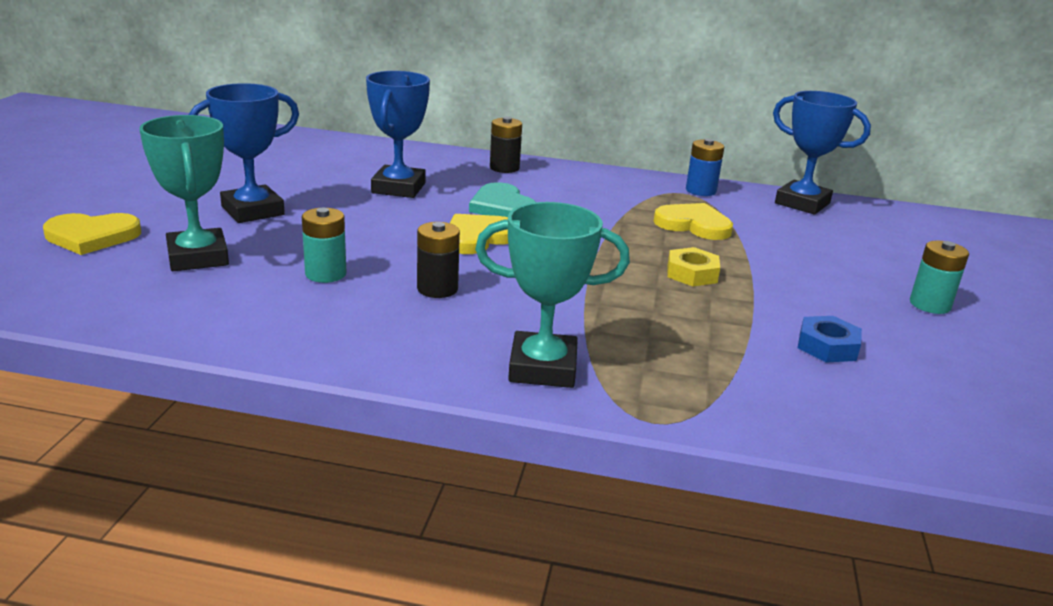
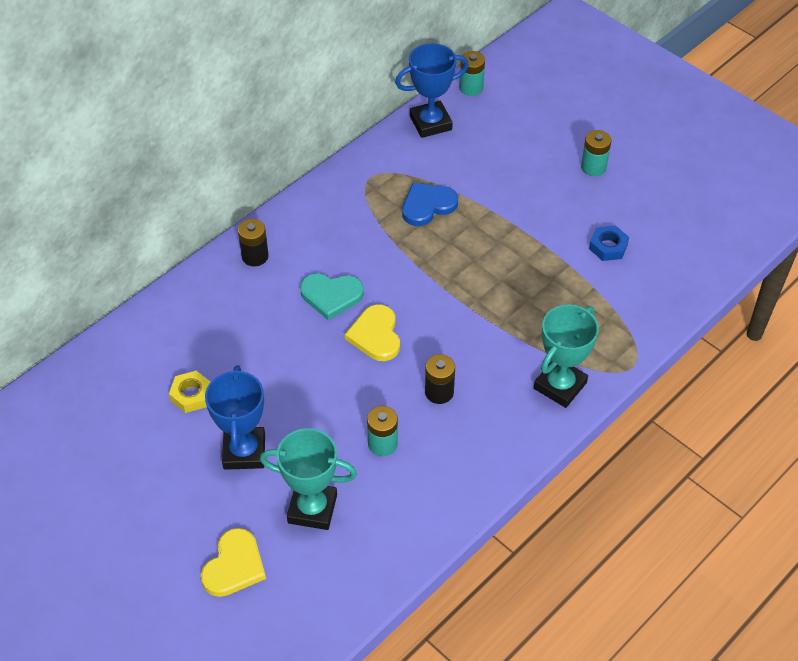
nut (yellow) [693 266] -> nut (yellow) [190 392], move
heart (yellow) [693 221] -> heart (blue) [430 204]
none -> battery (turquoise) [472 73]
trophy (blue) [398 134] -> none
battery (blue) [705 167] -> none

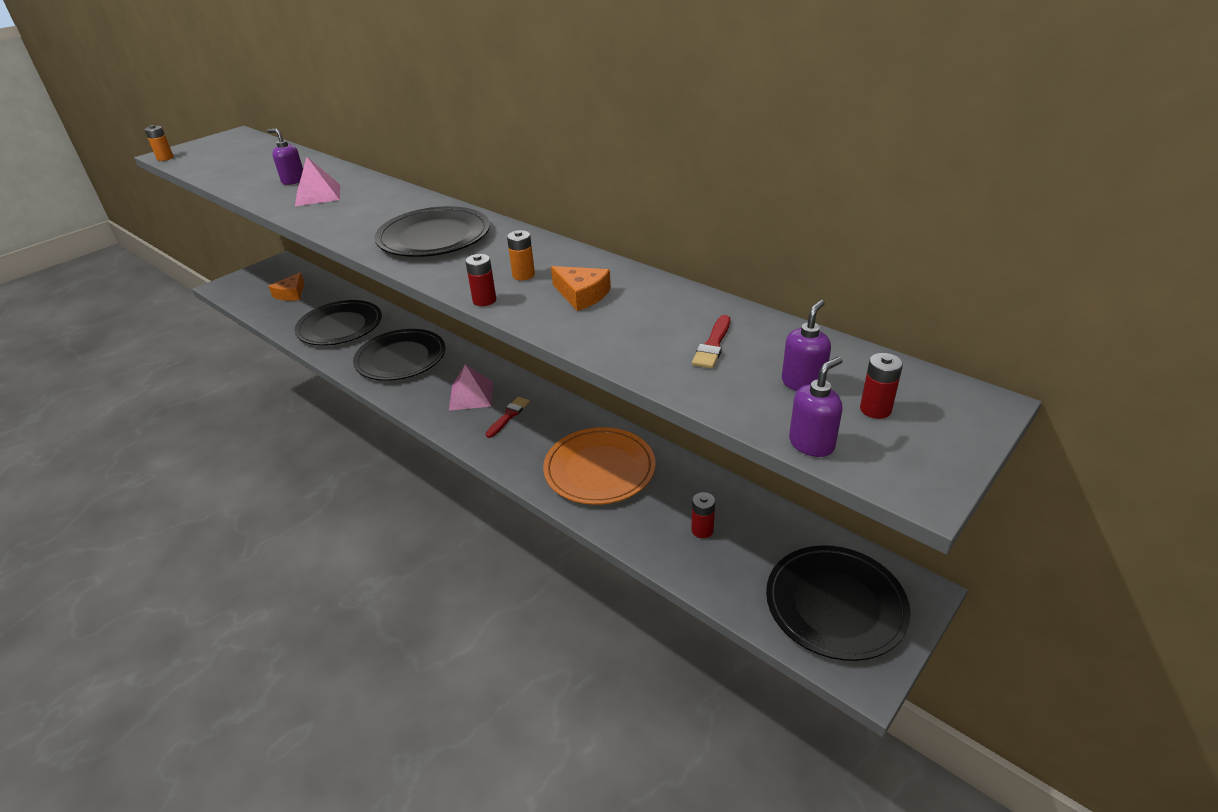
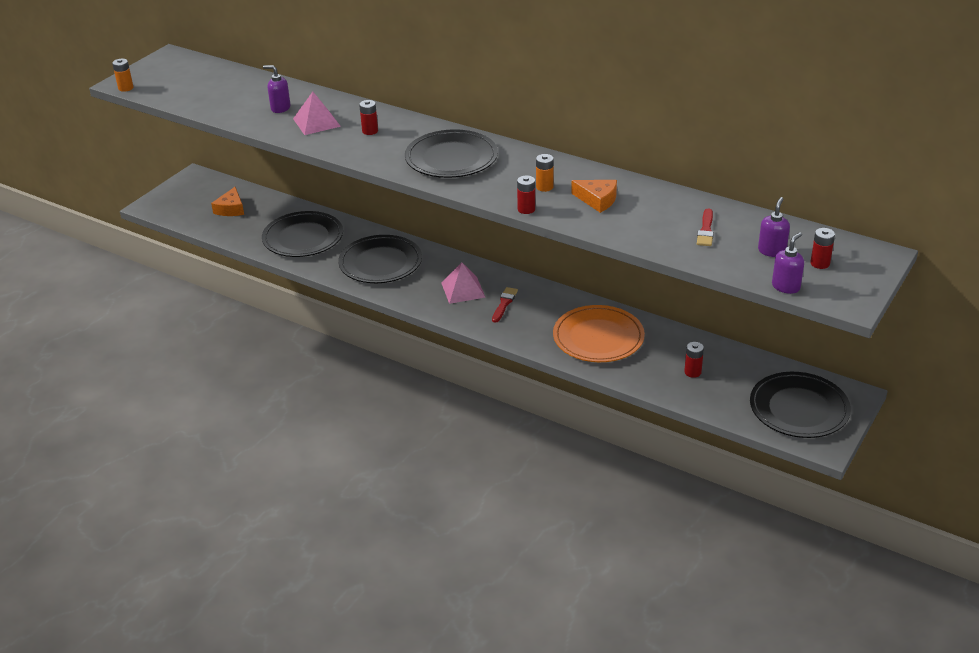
none -> battery (red) [368 117]

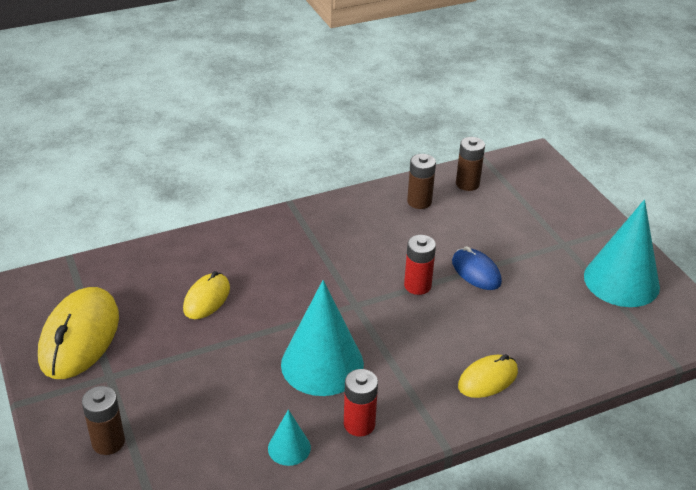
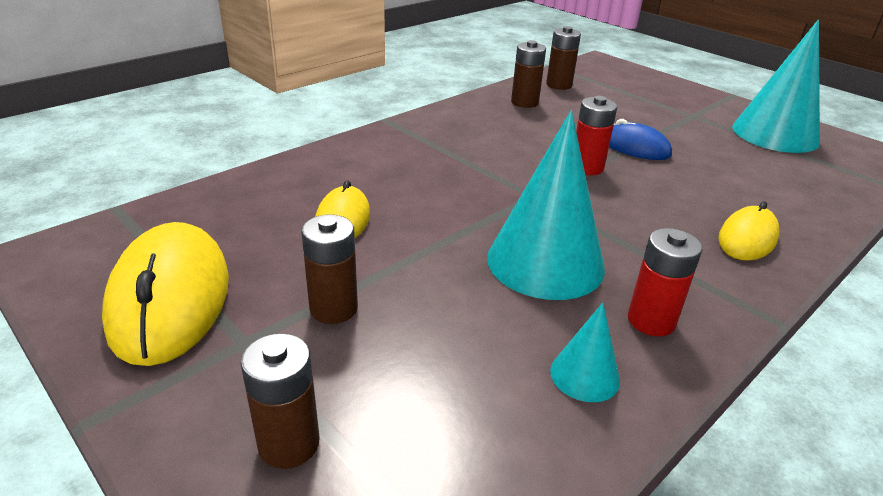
none -> battery (brown) [329 269]

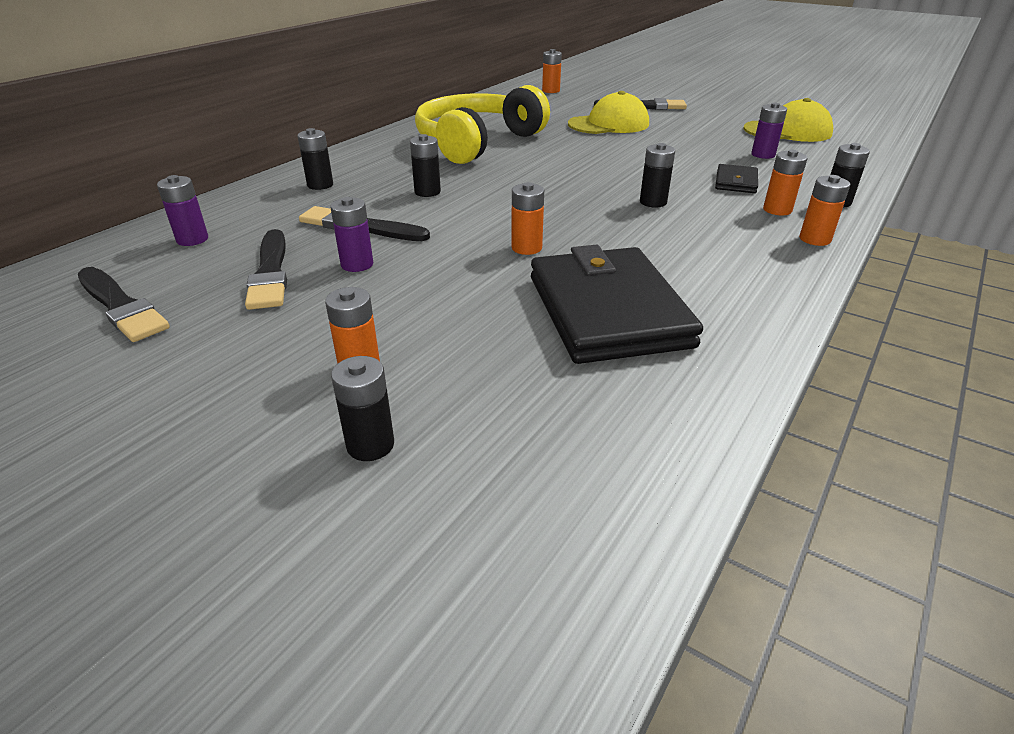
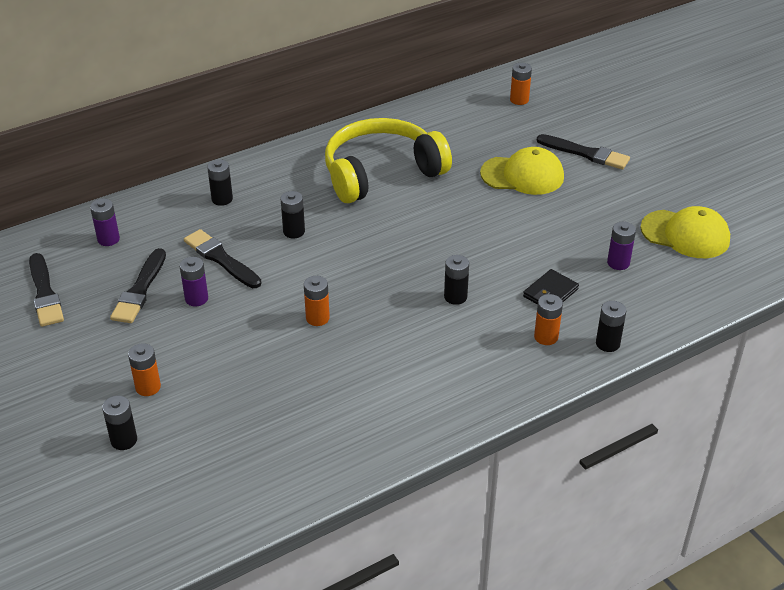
wallet (black) [617 304] -> none
battery (orange) [824 210] -> none

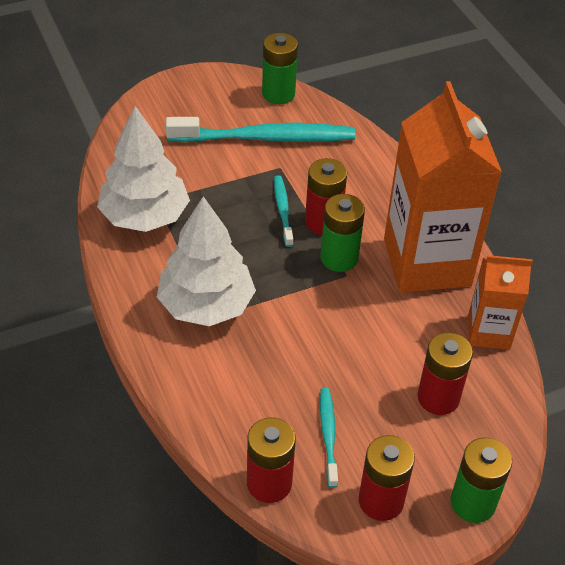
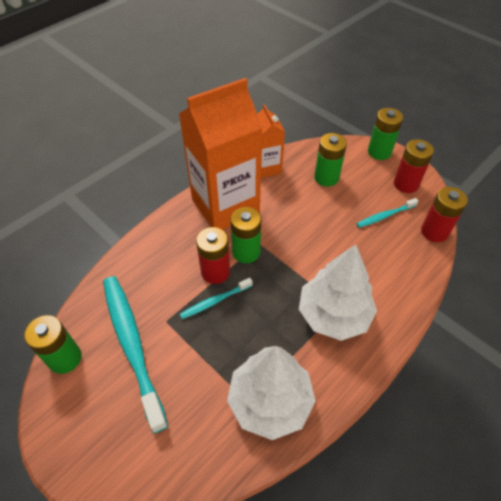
battery (red) [445 374] -> battery (green) [330 160]

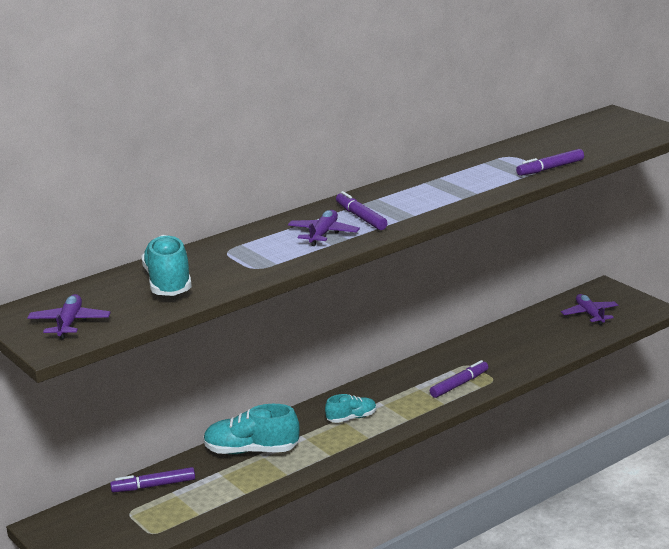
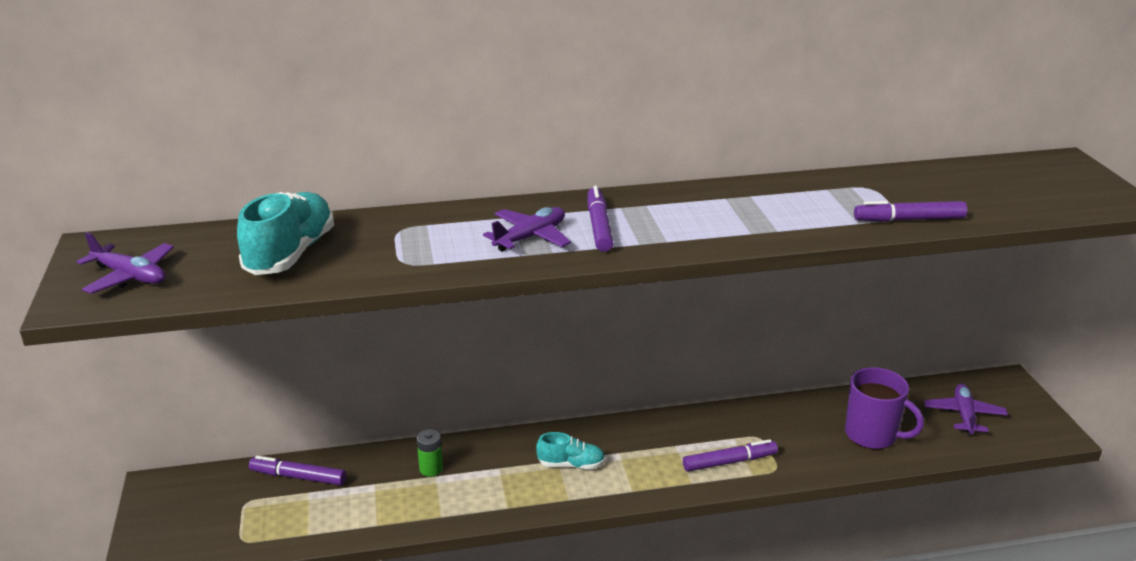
plane (purple) [69 316] -> plane (purple) [125 263], 90 degrees clockwise
shoe (turquoise) [251 429] -> battery (green) [430 453]
none -> mug (purple) [884 408]

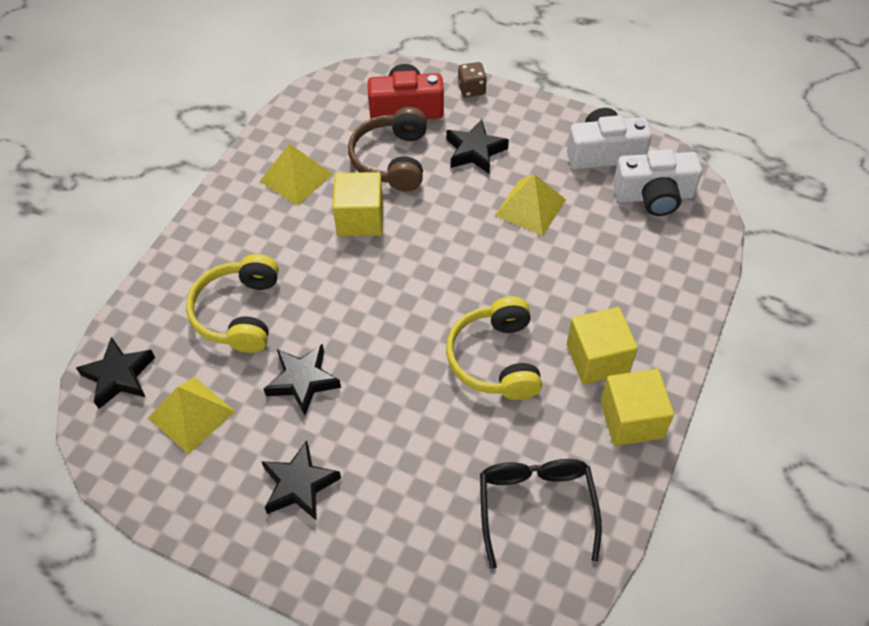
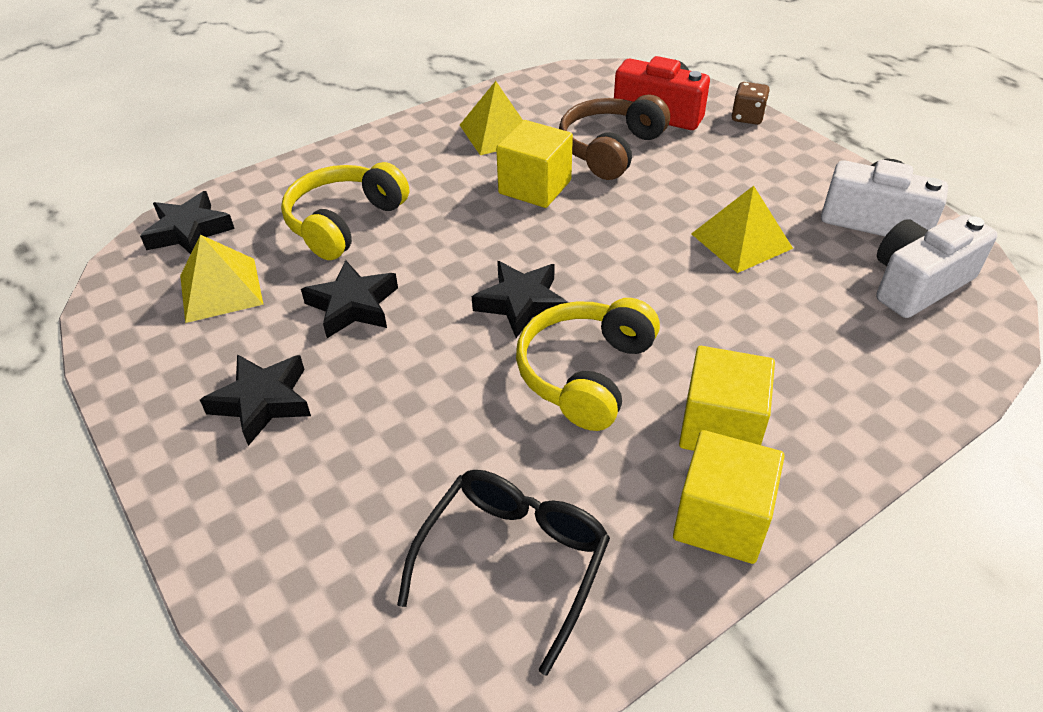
star (black) [478 146] -> star (black) [520 299], move
camera (white) [657 182] -> camera (white) [937 266], 120 degrees clockwise

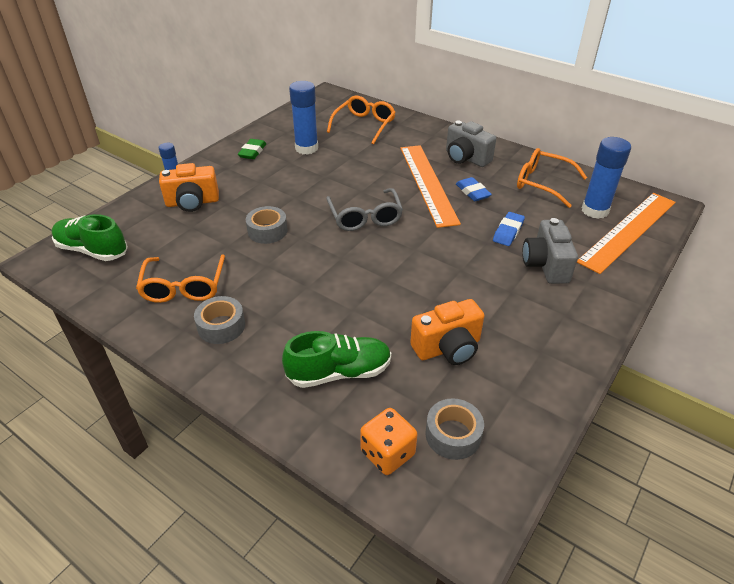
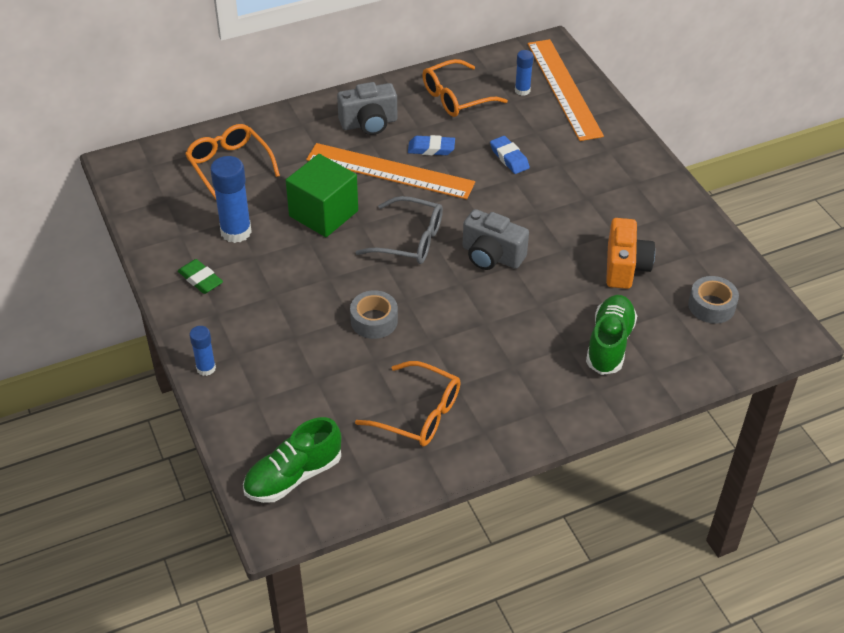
none -> cube (green) [322 195]
camera (grey) [550 251] -> camera (grey) [496 239], move
glue stick (blue) [606 178] -> glue stick (blue) [524 73], x0.57
camera (orange) [189 187] -> none
tape (grey) [219 320] -> none
dice (orange) [388 441] -> none

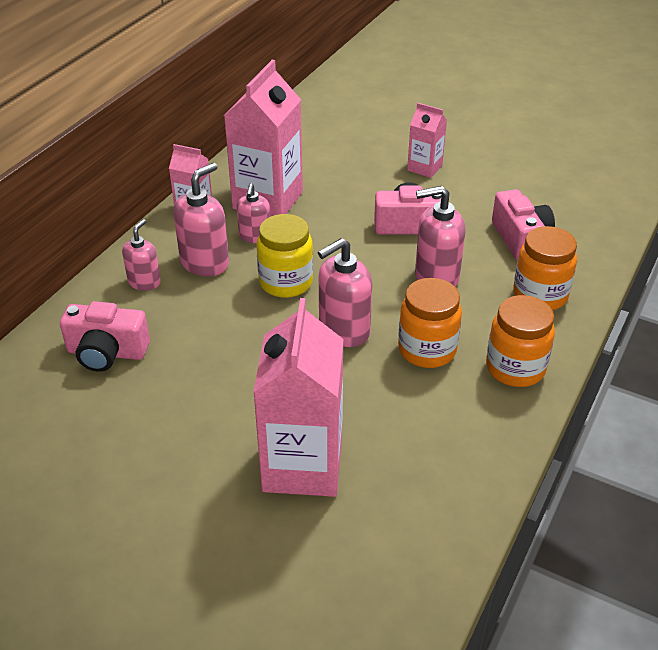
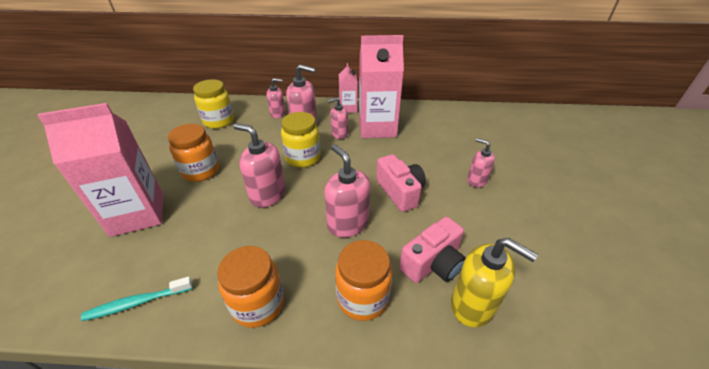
none -> toothbrush (turquoise) [137 299]
jar (orange) [430 323] -> jar (orange) [193 153], move
camera (pink) [105 336] -> jar (yellow) [213 104]
none -> soap dispenser (yellow) [494 282]
carton (pink) [427 140] -> soap dispenser (pink) [481 163]

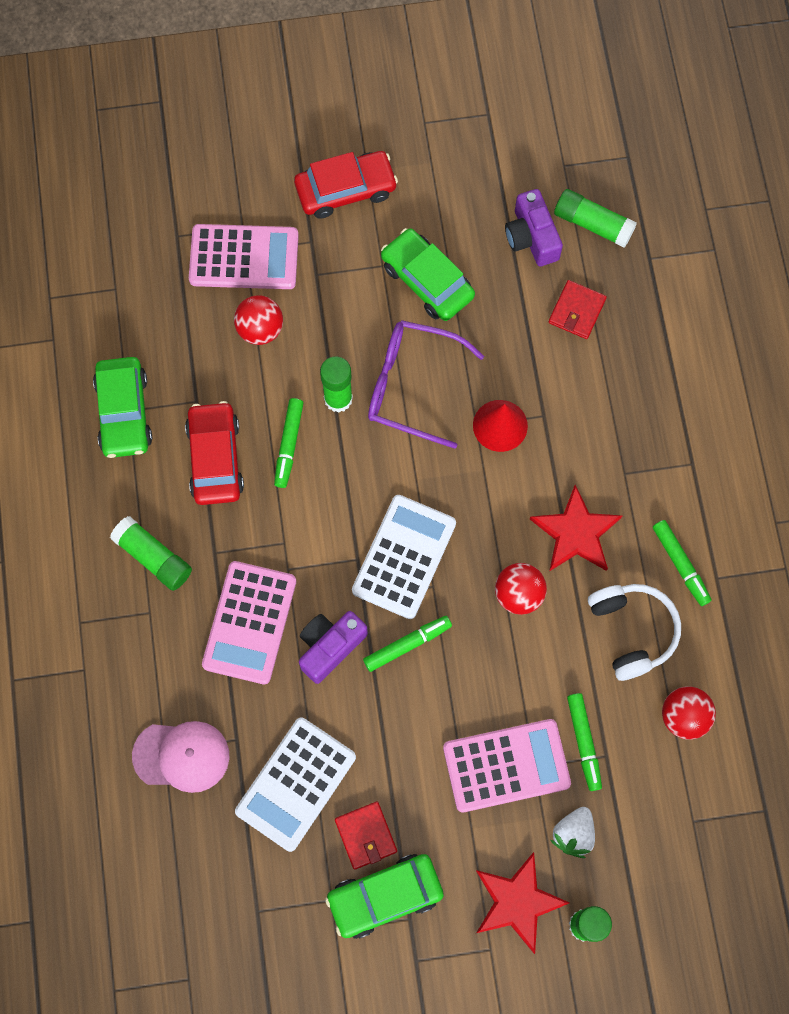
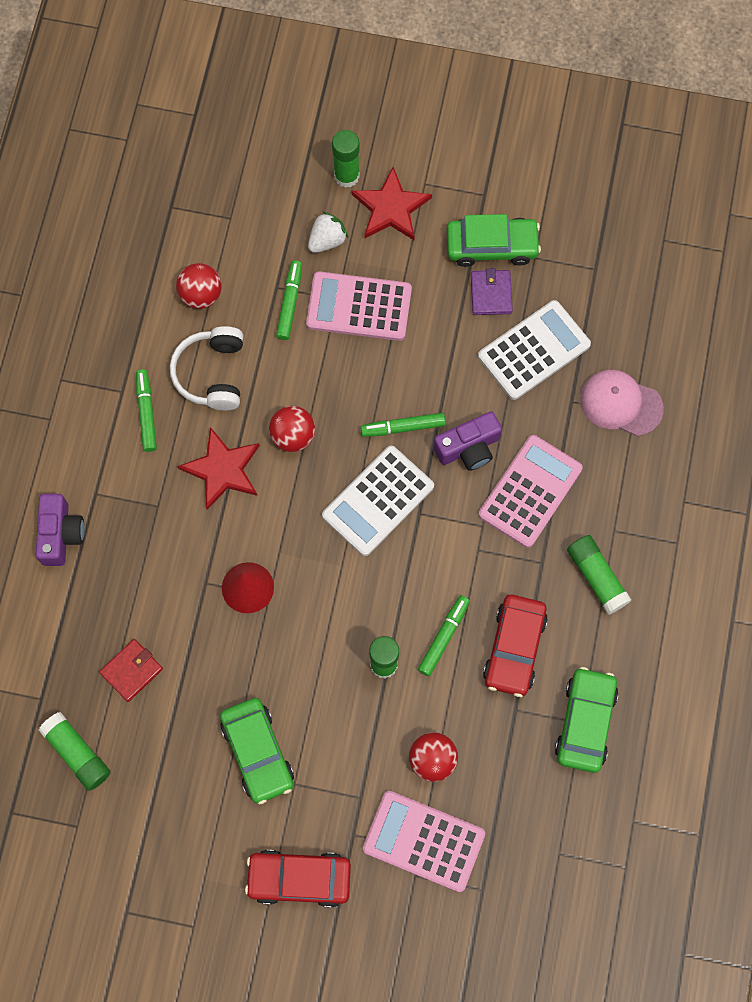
camera (purple) [534 228] -> camera (purple) [60 530], move
wallet (red) [366 836] -> wallet (purple) [492 291]
glasses (purple) [426 384] -> none

